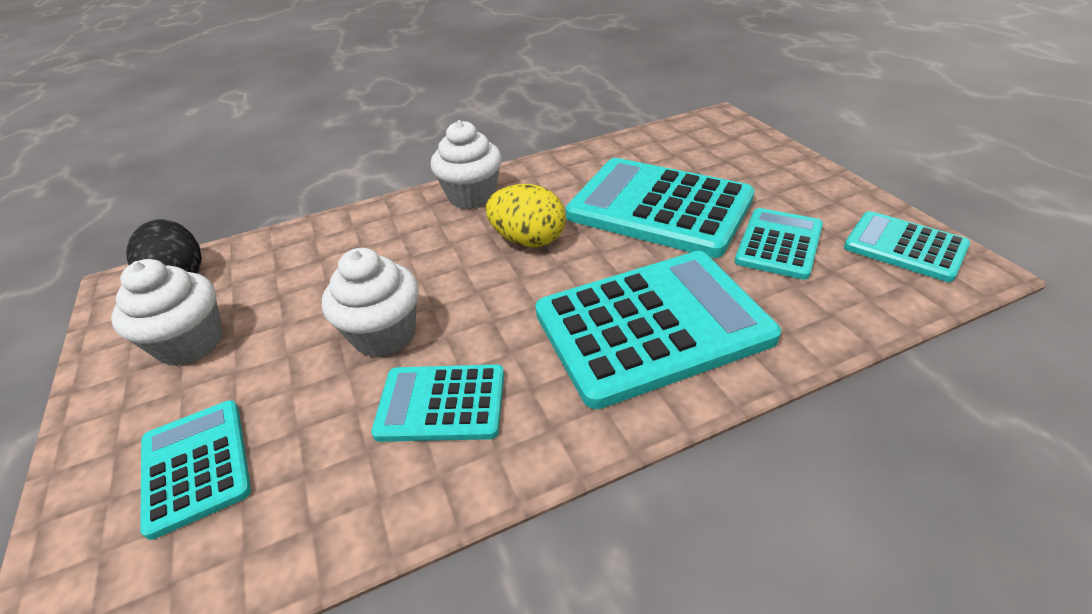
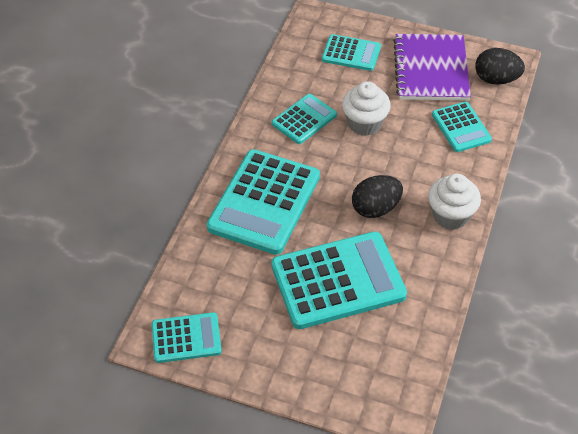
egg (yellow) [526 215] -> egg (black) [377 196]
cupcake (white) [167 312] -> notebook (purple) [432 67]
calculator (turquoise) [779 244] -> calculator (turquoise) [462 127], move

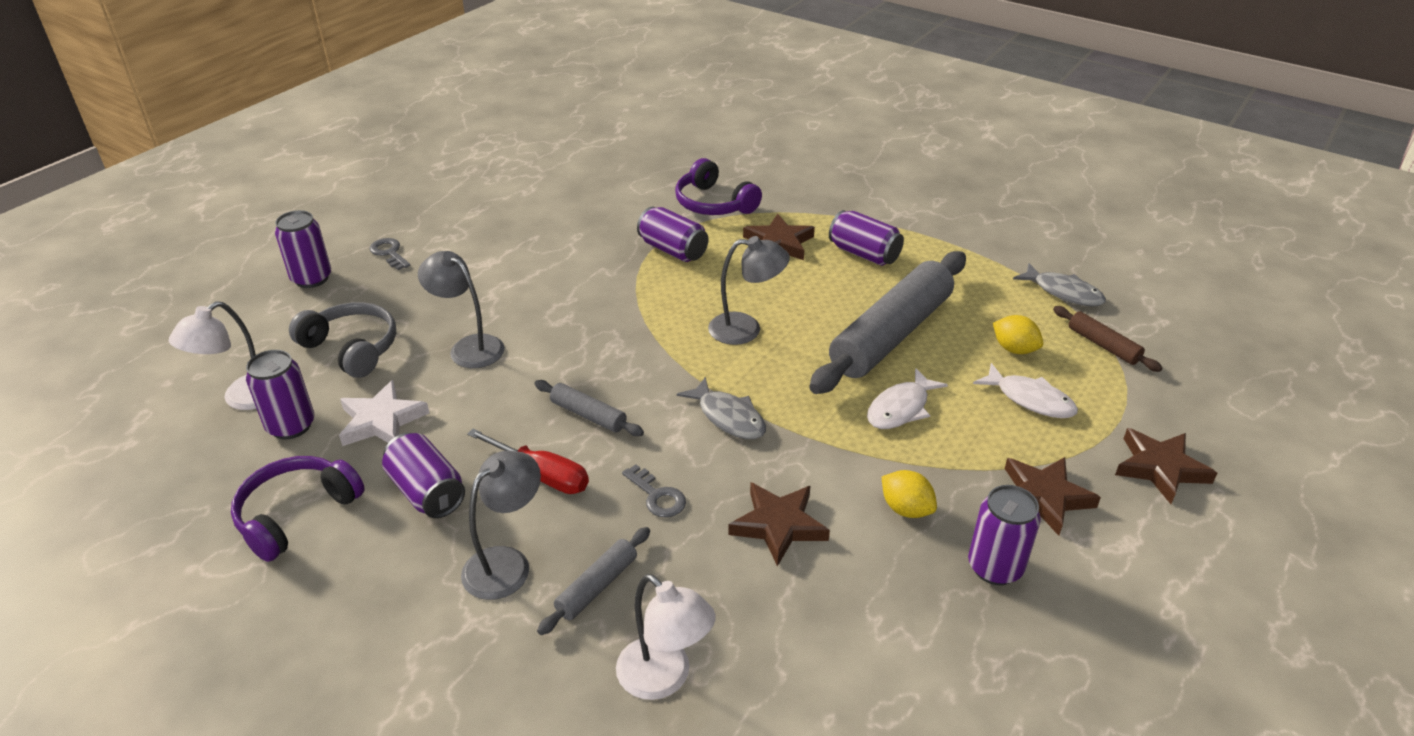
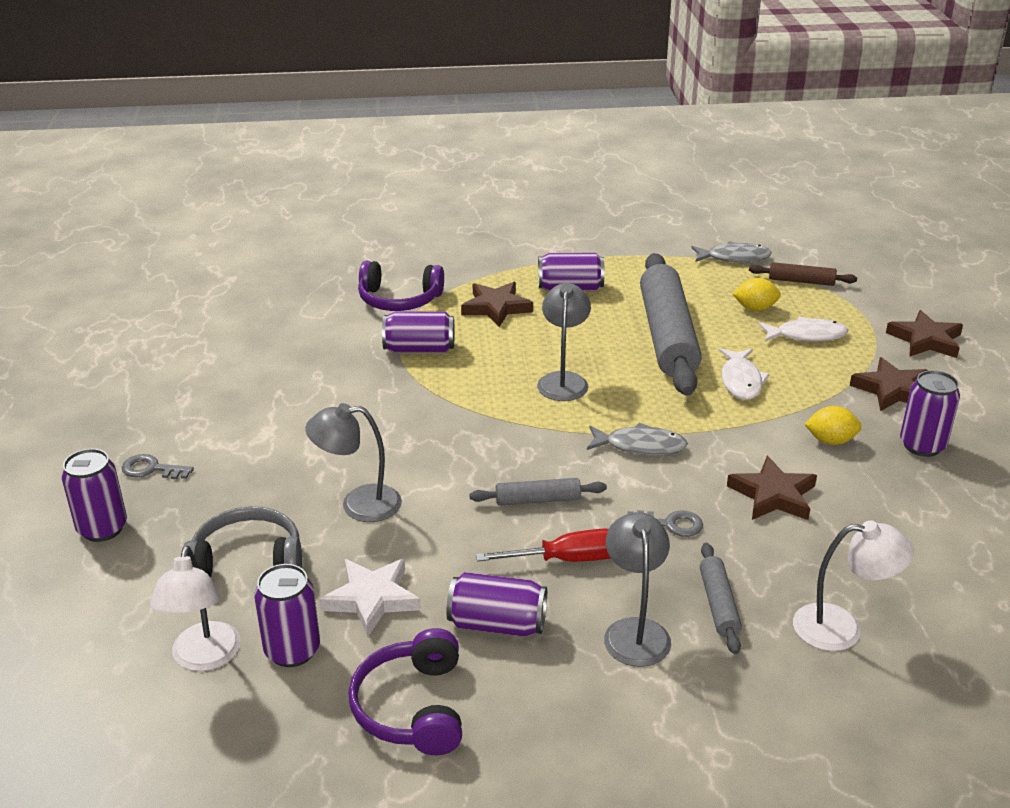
lamp (grey) [749 290] -> lamp (grey) [564 342], 45 degrees counterclockwise

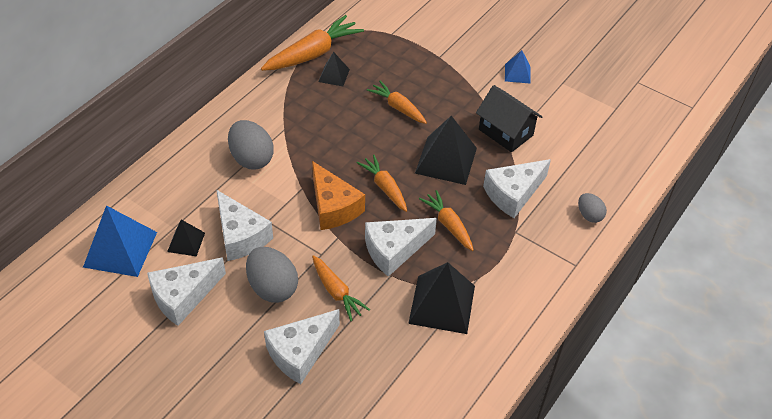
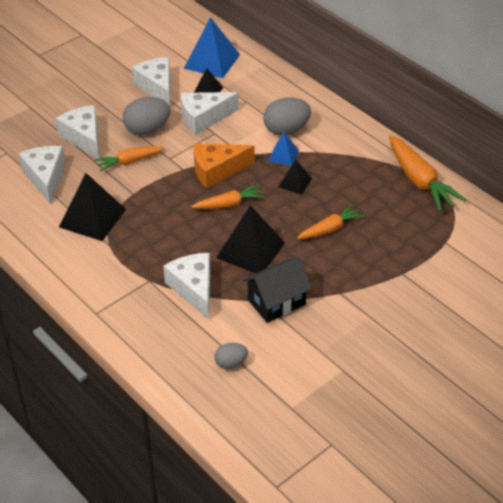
cheese (white) [401 247] -> cheese (white) [41 175], move
egg (grey) [592 208] -> egg (grey) [231 356], move
pyramid (blue) [517 66] -> pyramid (blue) [283 149], move
pyramid (black) [334 69] -> pyramid (black) [295 177], move
carrot (orange) [446 220] -> none

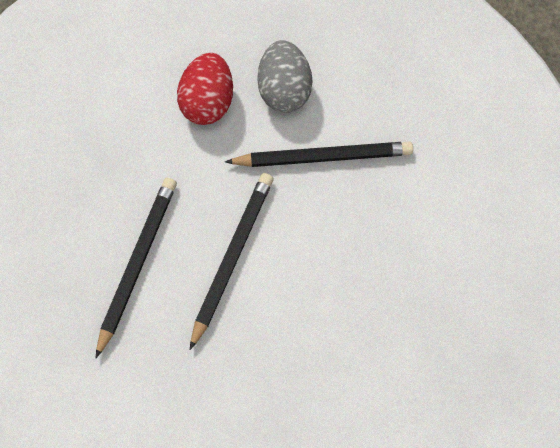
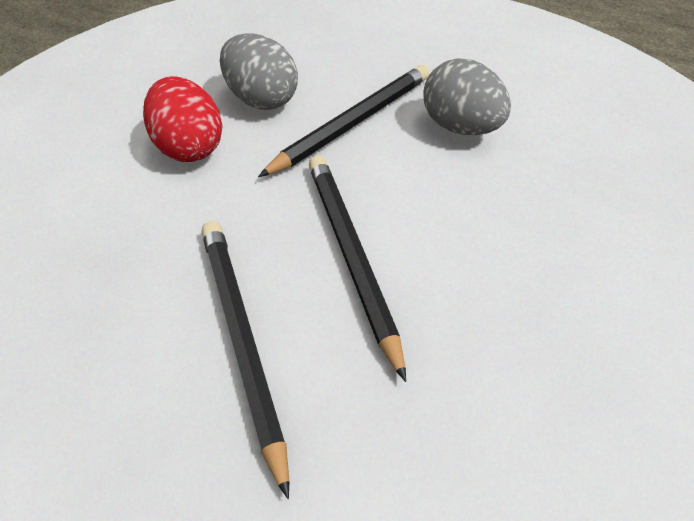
none -> egg (grey) [467 96]

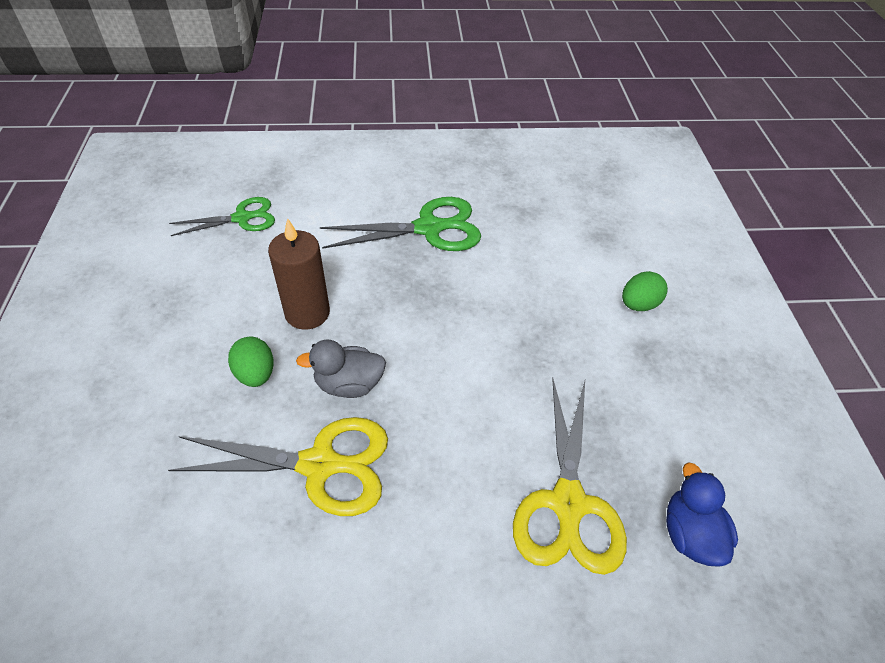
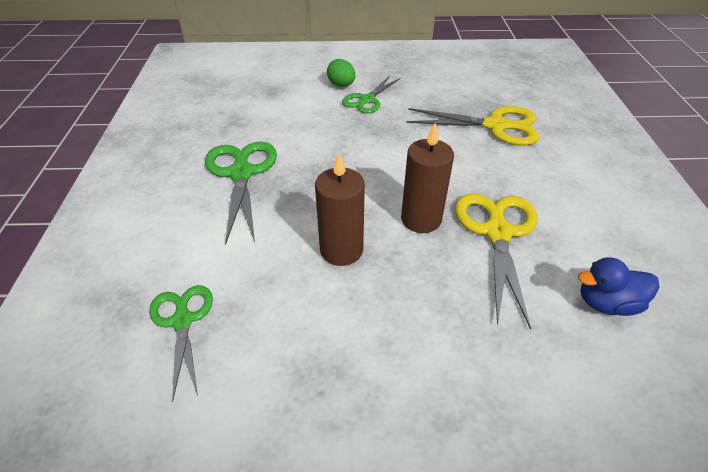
none -> scissors (green) [371 95]
duck (grey) [341 368] -> candle (brown) [427 178]
duck (blue) [702 514] -> duck (blue) [618 286], move
egg (green) [251 362] -> none

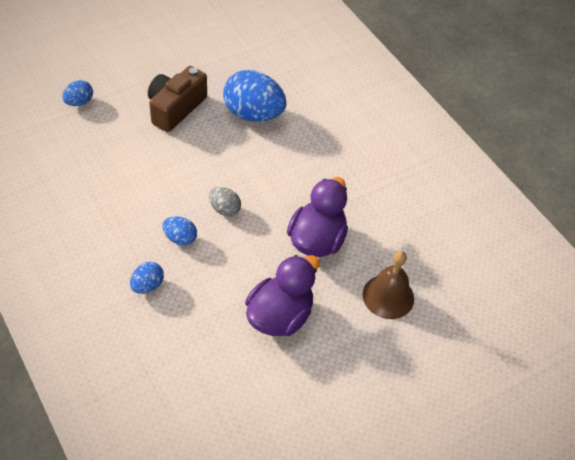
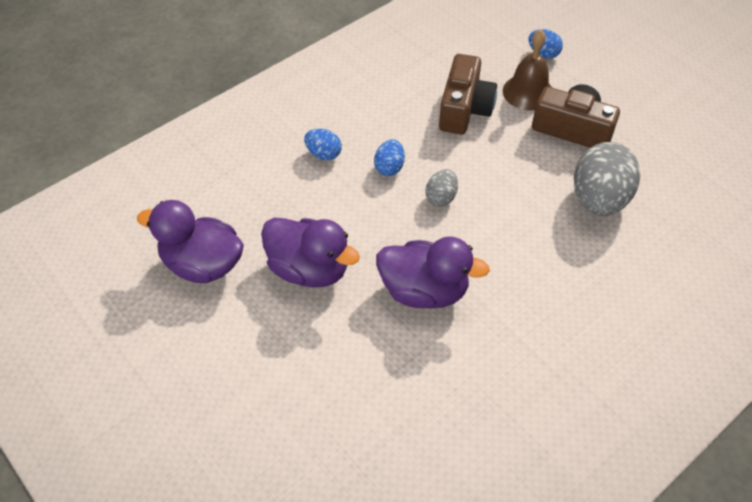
none -> duck (purple) [190 241]
none -> camera (brown) [468 94]
bell (brown) [388 285] -> bell (brown) [527 70], move
egg (blue) [254 96] -> egg (grey) [607 179]

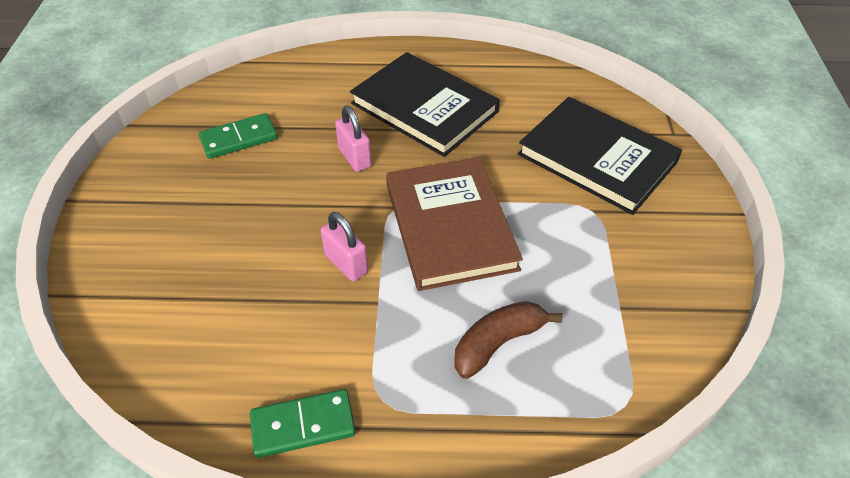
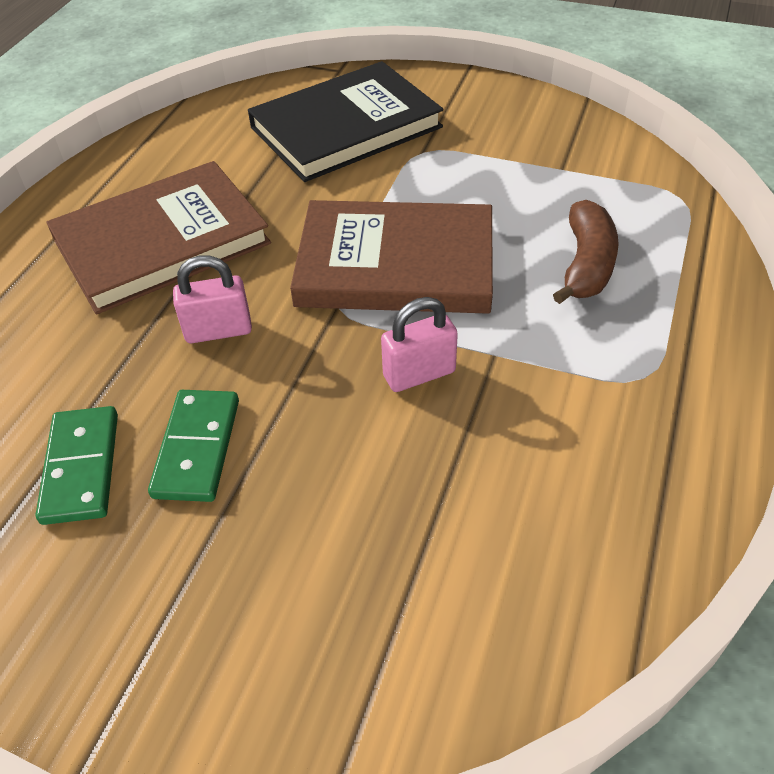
book (black) [425 104] -> book (brown) [159 237]
domino (green) [303 423] -> domino (green) [193 446], move
banana (brown) [508 340] -> banana (brown) [586 252], 150 degrees counterclockwise

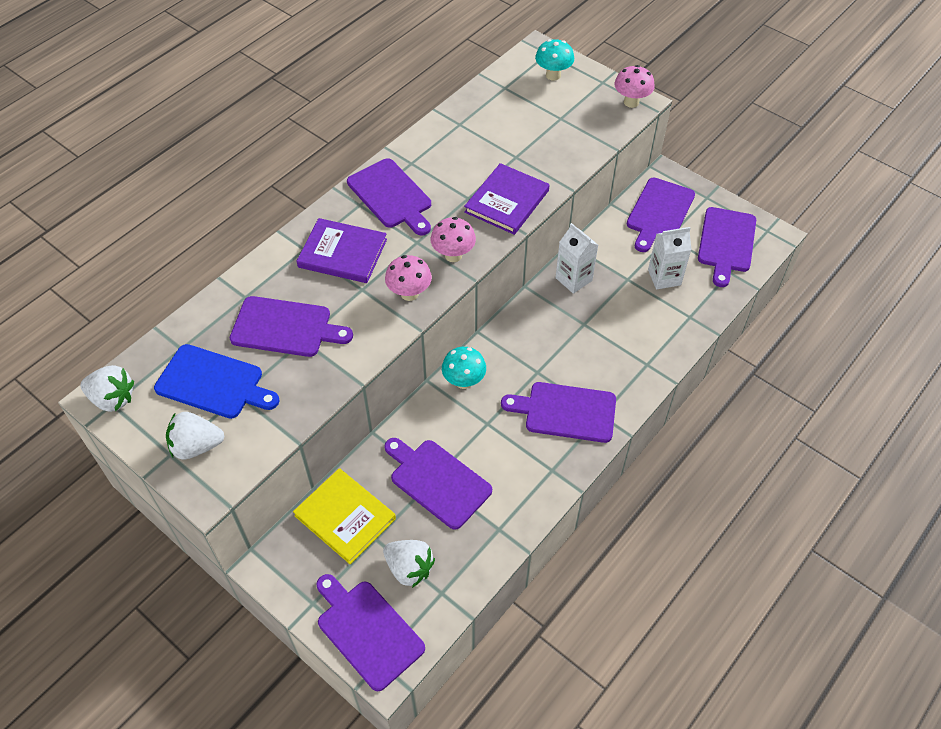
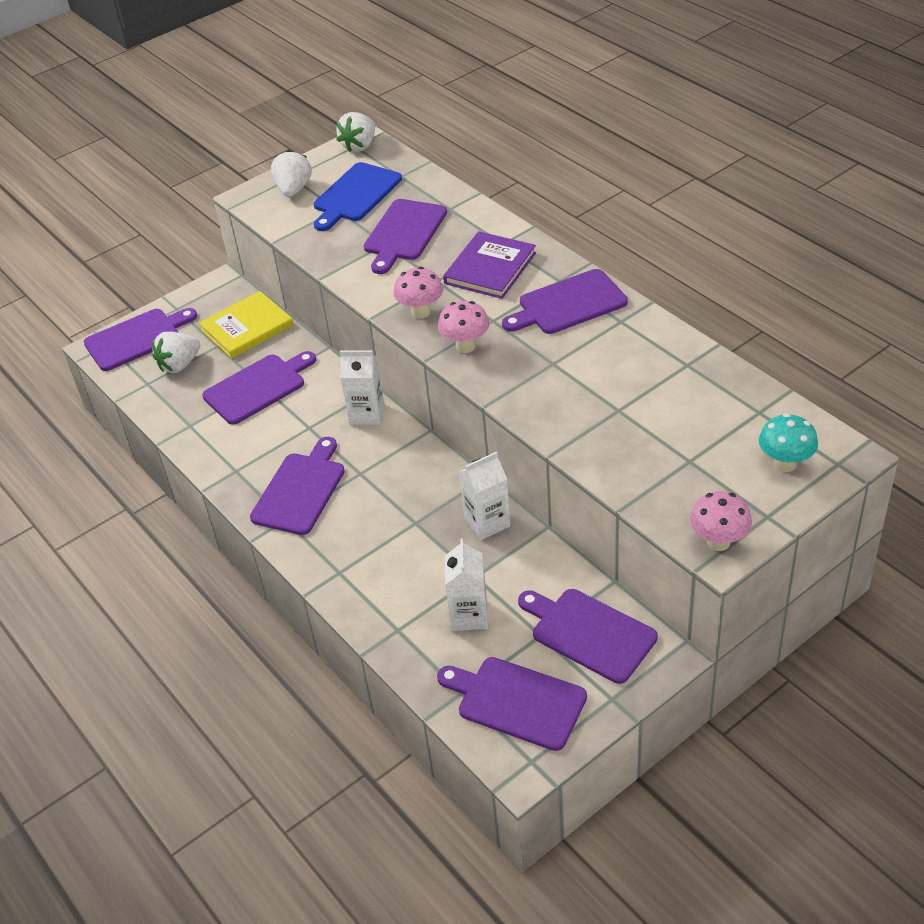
mushroom (turquoise) [464 368] -> carton (white) [362 387]
book (purple) [506 199] -> none

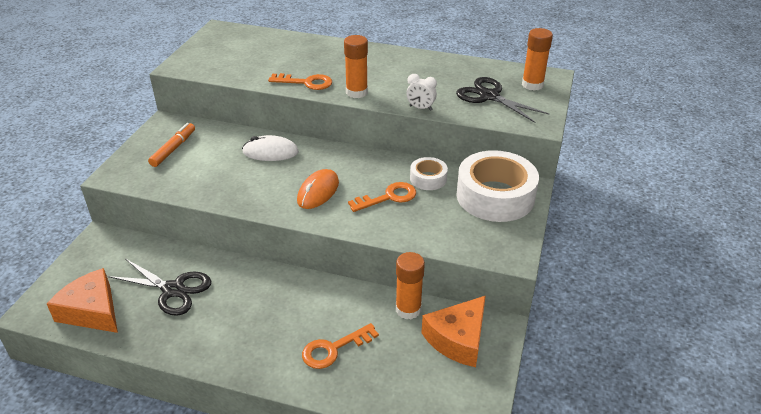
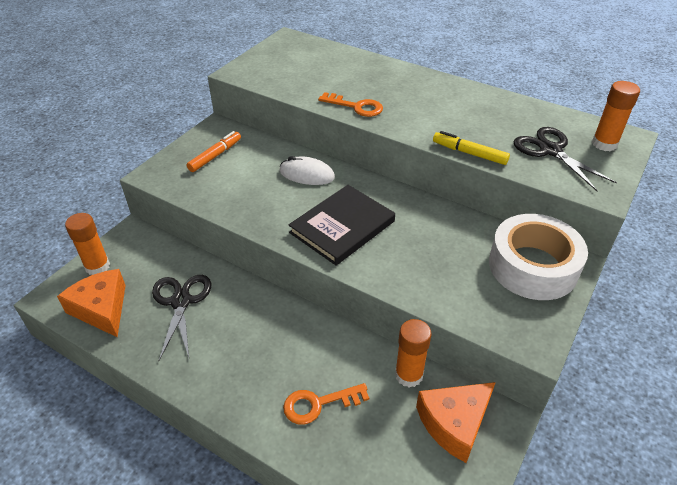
glue stick (orange) [356 66] -> glue stick (orange) [87 244], move
scissors (black) [159 287] -> scissors (black) [181 318], 135 degrees counterclockwise
mouse (orange) [318 189] -> book (black) [341 225]
clock (white) [421 92] -> marker (yellow) [471 148]
key (orange) [382 197] -> none
tape (white) [429 173] -> none

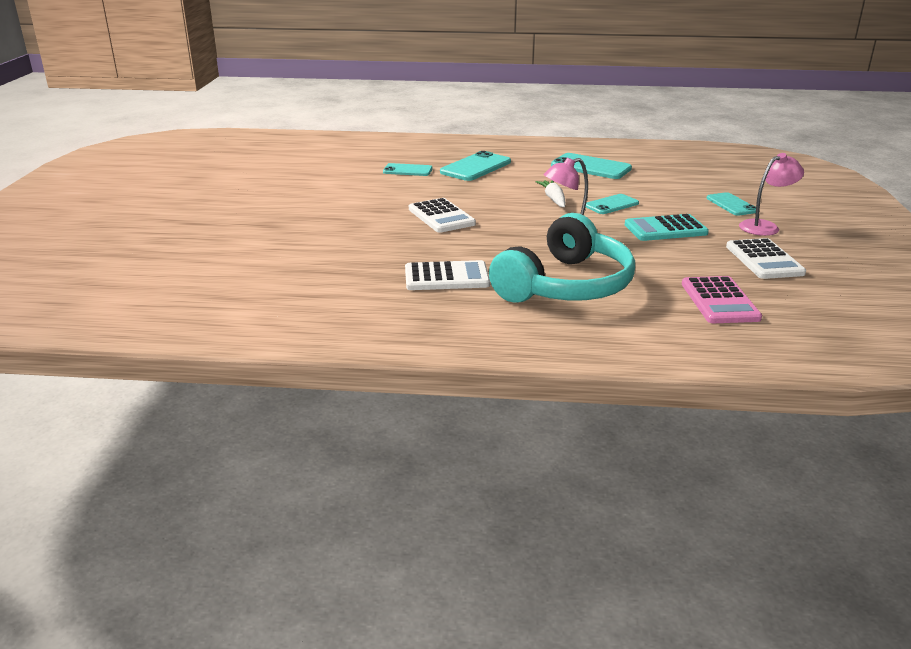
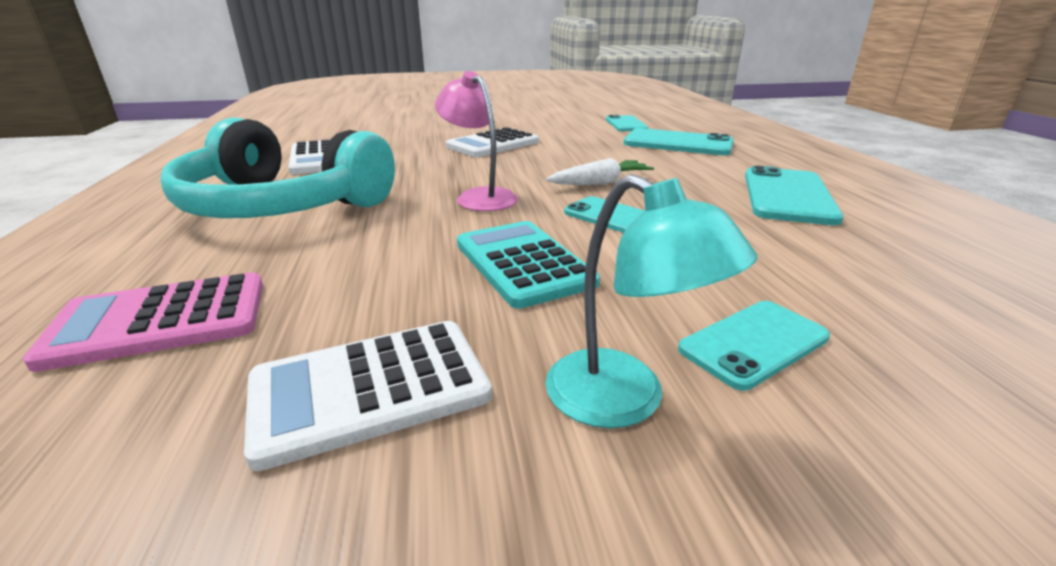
lamp (pink) [771 194] -> lamp (turquoise) [651 301]

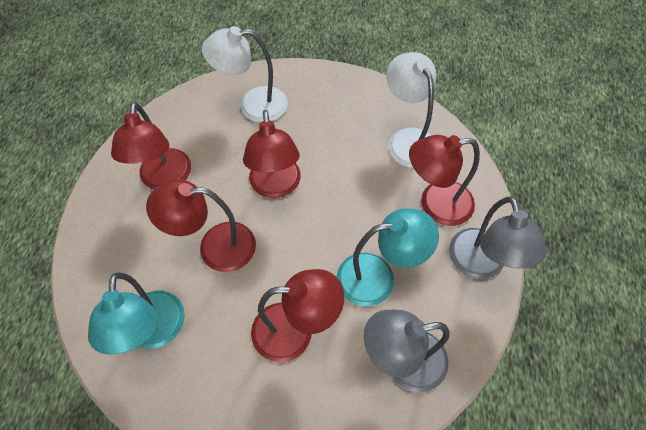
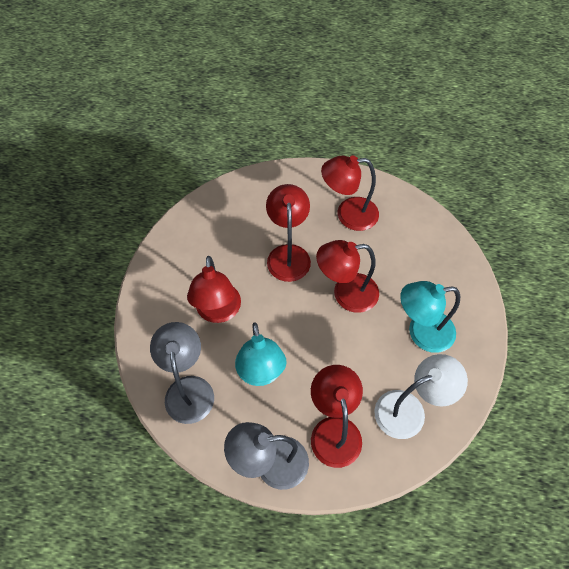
lamp (turquoise) [136 313] -> lamp (turquoise) [430 317], move
lamp (white) [245 74] -> none

